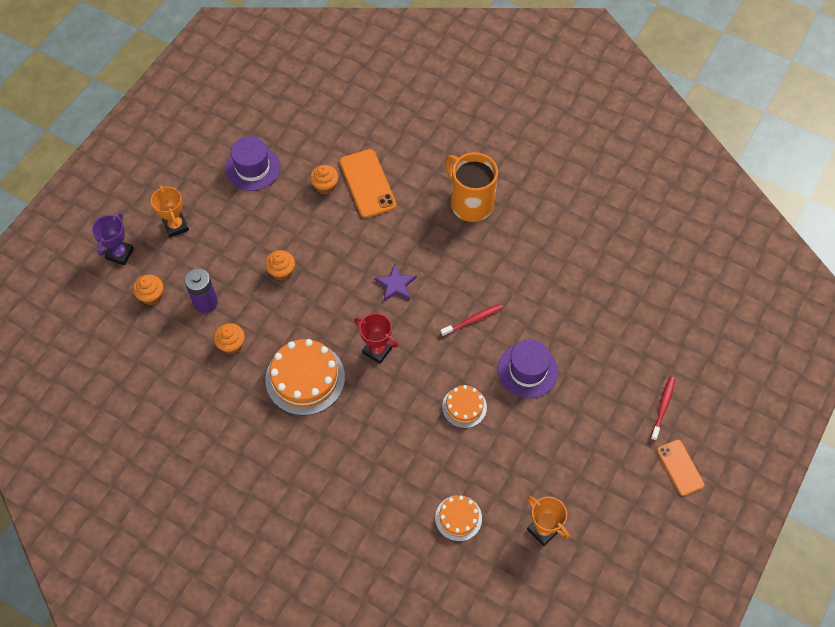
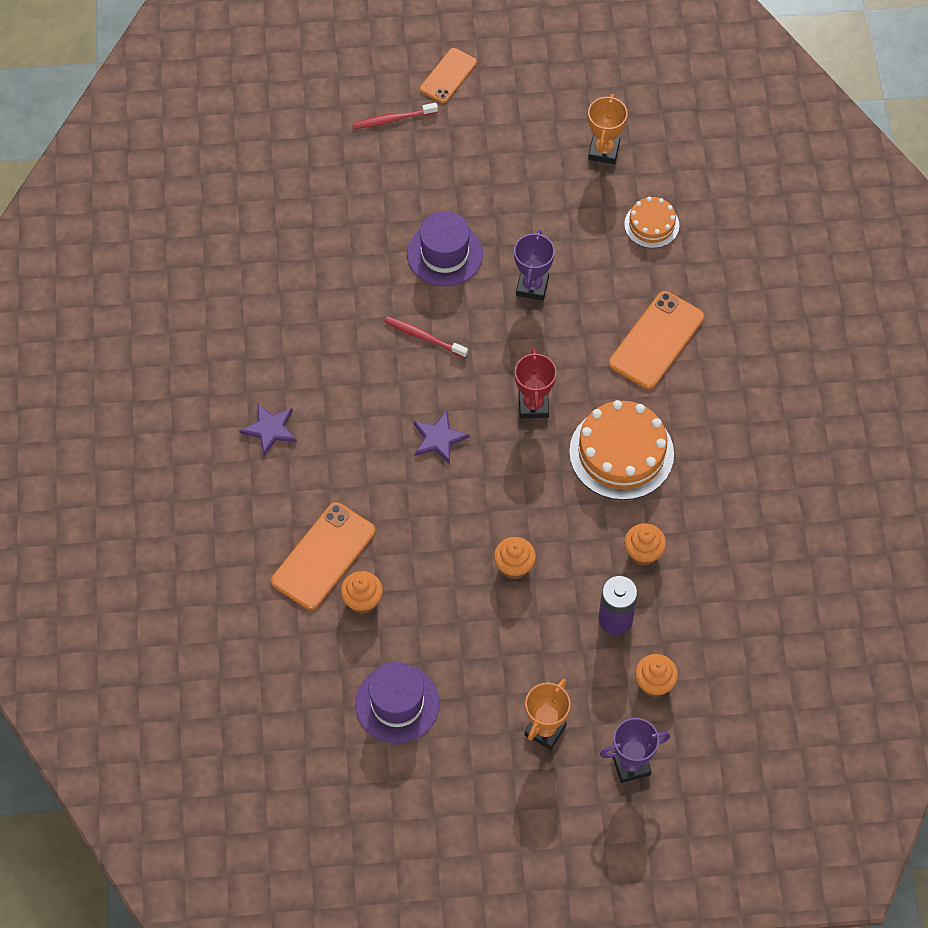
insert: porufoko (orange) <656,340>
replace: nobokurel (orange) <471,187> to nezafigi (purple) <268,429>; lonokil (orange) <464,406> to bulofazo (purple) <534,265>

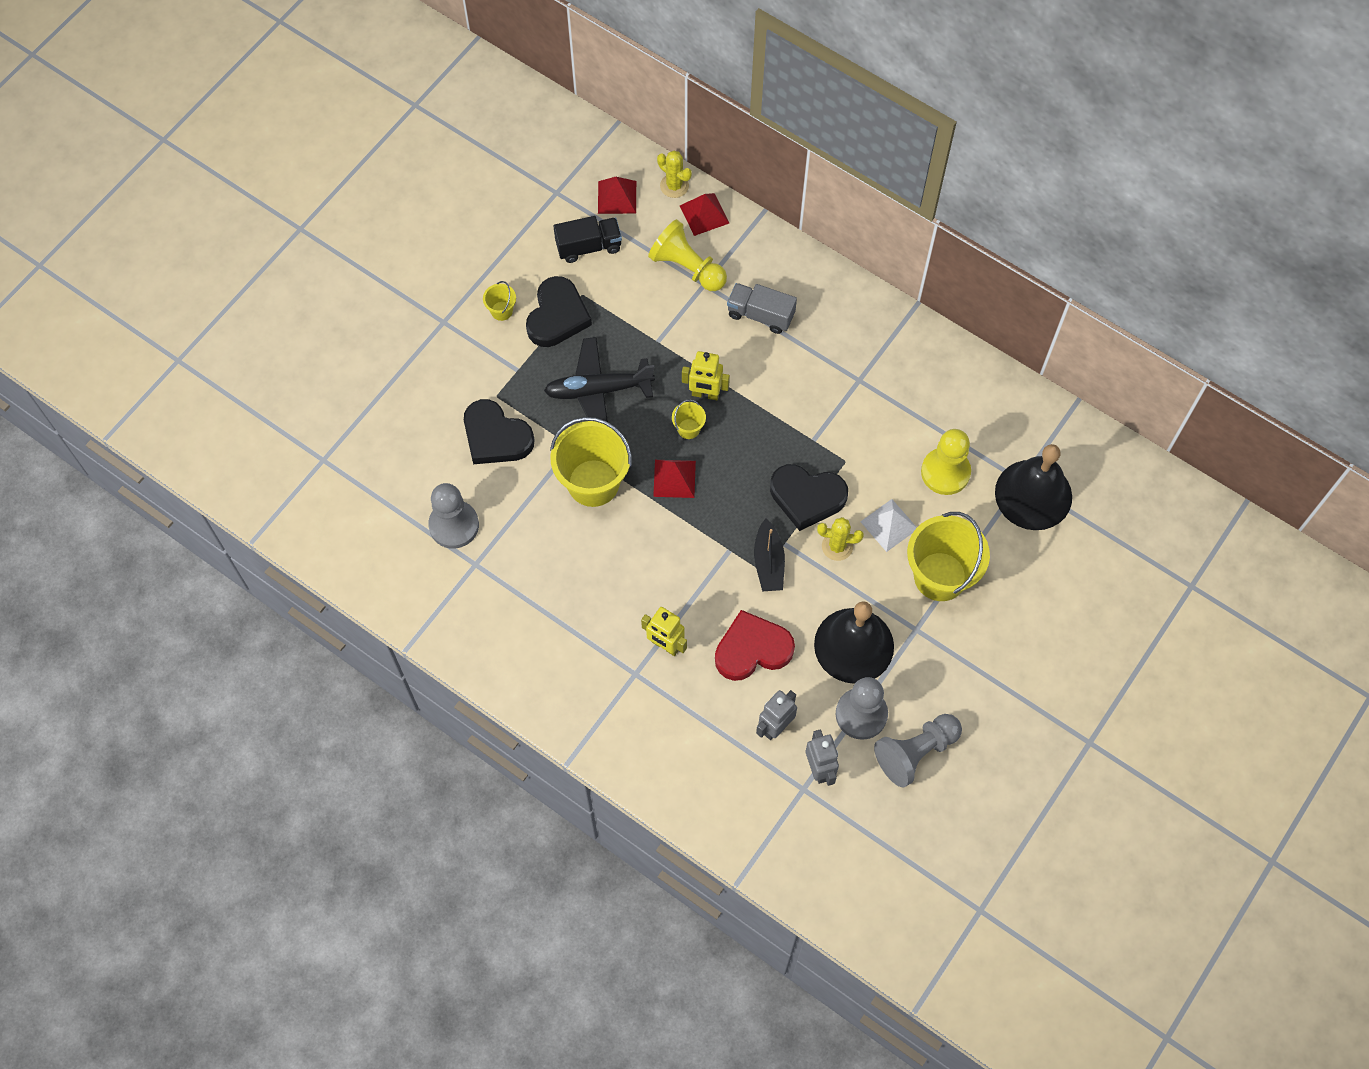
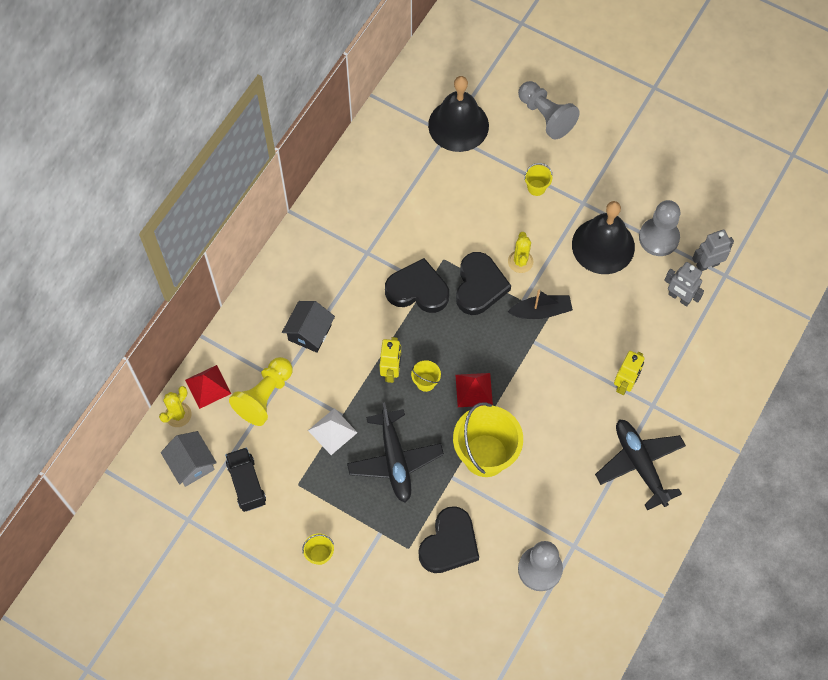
delete: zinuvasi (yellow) <946,462>; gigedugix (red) <755,645>
insert: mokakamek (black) <640,465>
move: gigedugix (black) <559,311> to <417,285>; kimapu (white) <888,525> to <333,431>; zinuvasi (grey) <918,751> to <549,110>
replace: kimapu (red) <617,195> to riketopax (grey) <189,459>; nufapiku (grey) <762,308> to riketopax (black) <308,327>
resize: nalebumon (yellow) <948,556> = <538,179> x0.44

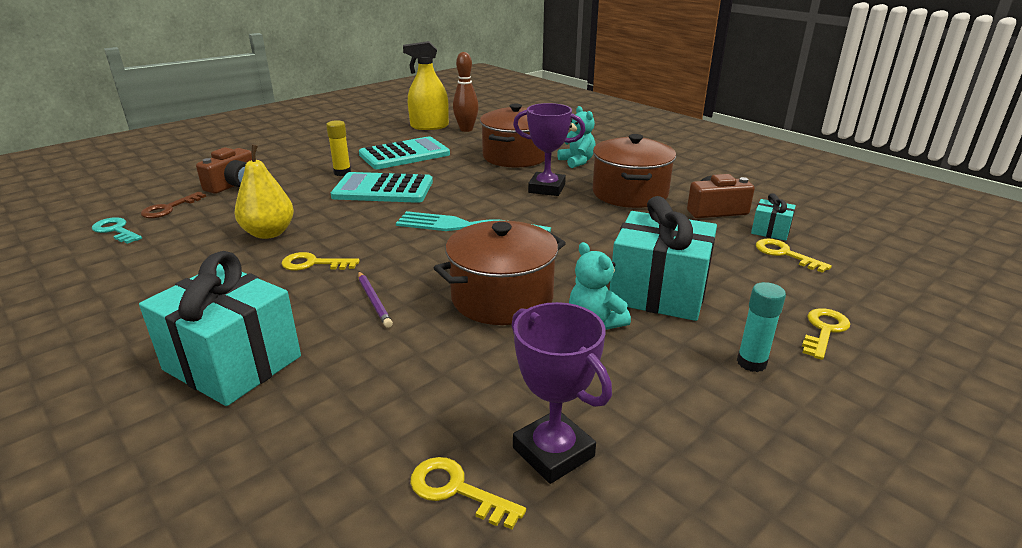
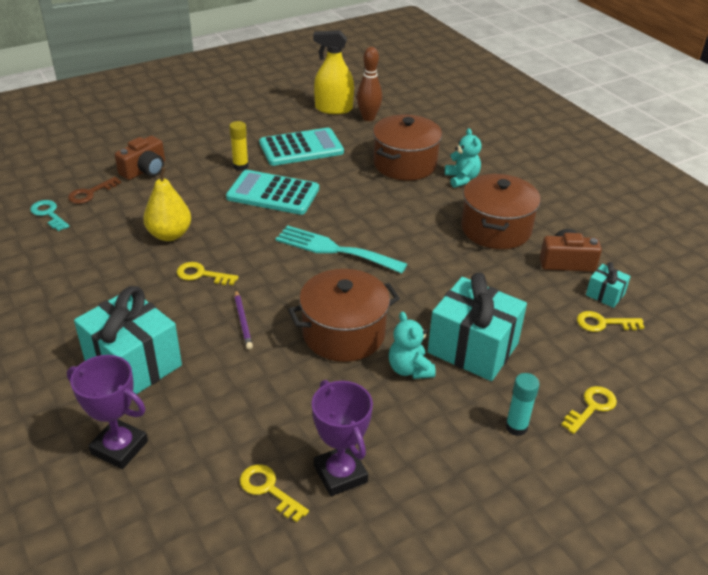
move: bulofazo (purple) <549,149> to <107,412>
rotate: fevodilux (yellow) <794,256> = <610,321> 60 degrees counterclockwise

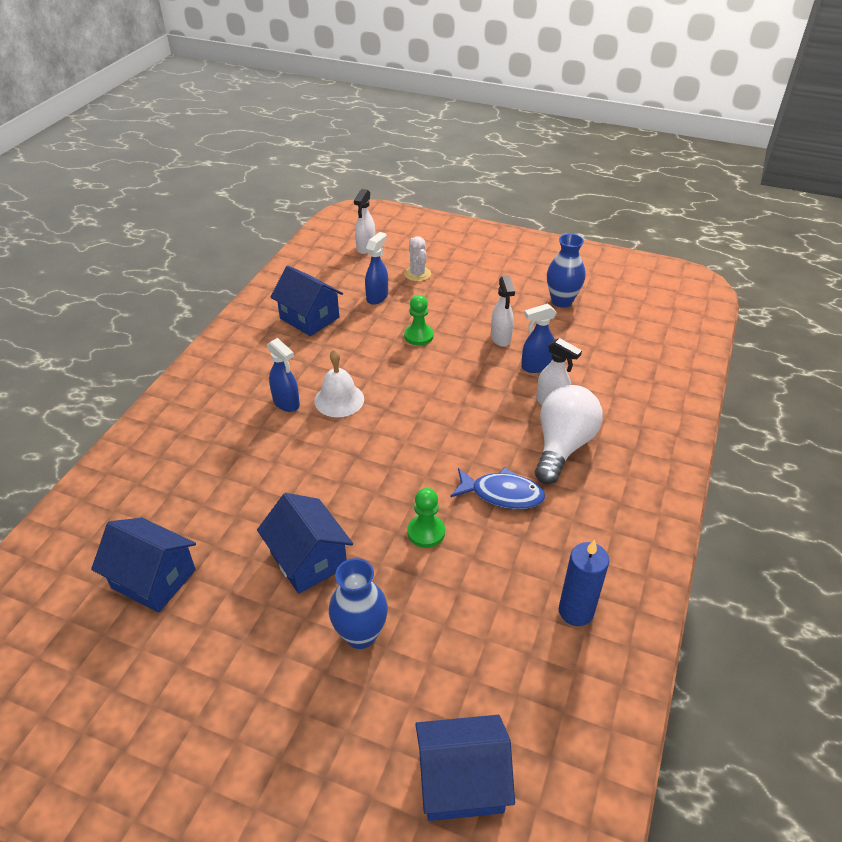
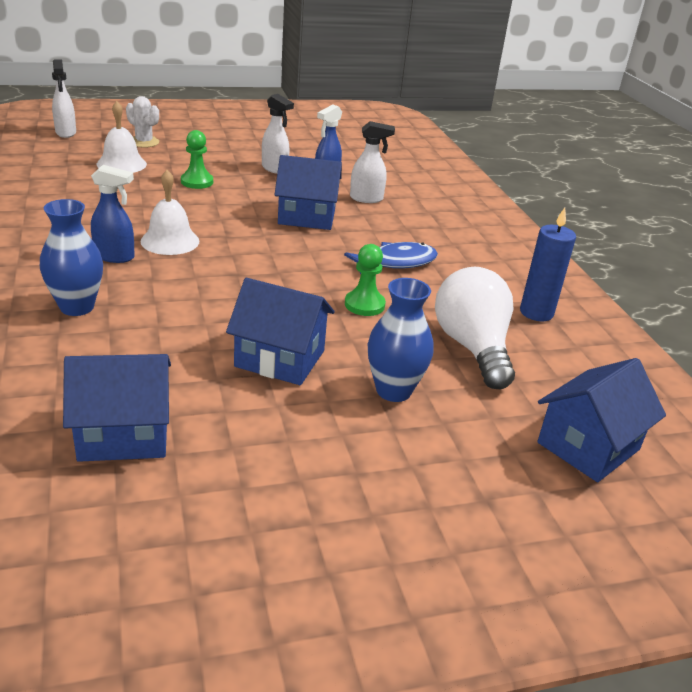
move: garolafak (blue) <566,270> to <71,257>; riketopax (blue) <307,300> to <308,192>; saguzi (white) <569,434> to <475,328>
replace: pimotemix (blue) <376,268> to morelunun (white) <122,137>

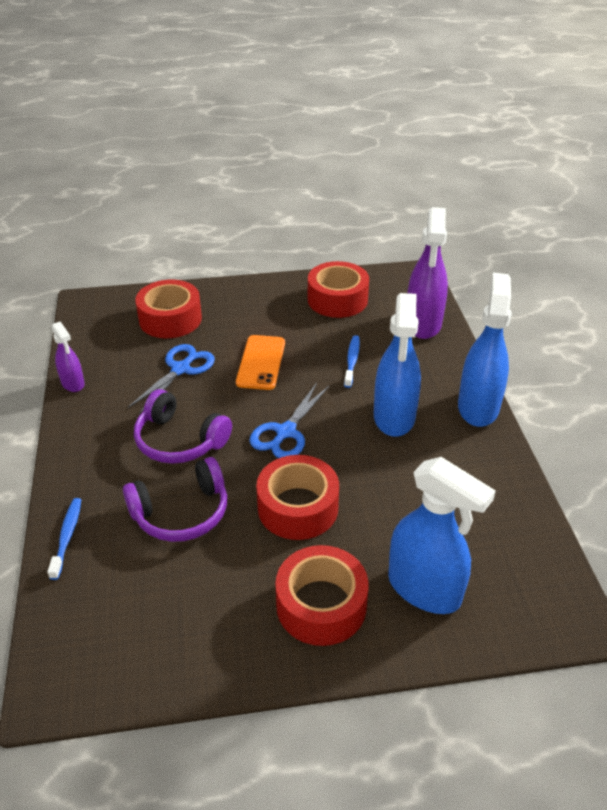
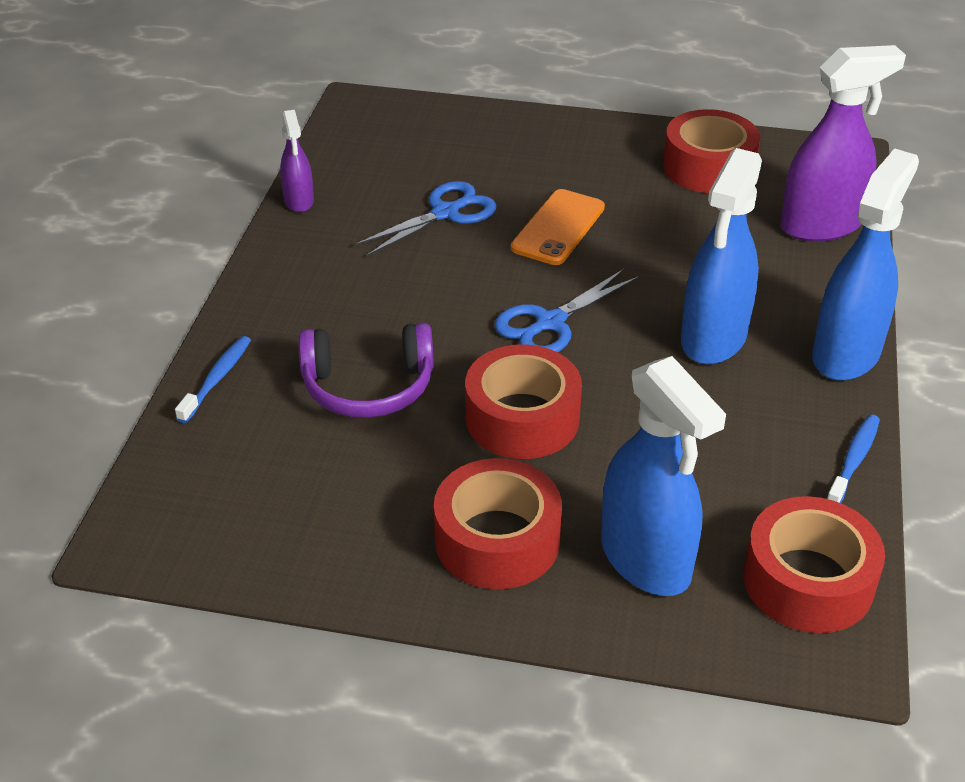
delete: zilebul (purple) <183,426>
move: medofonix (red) <168,309> to <814,564>; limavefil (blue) <352,361> to <853,459>
rotate: pimotemix (purple) <427,273> = <843,143> 135 degrees counterclockwise

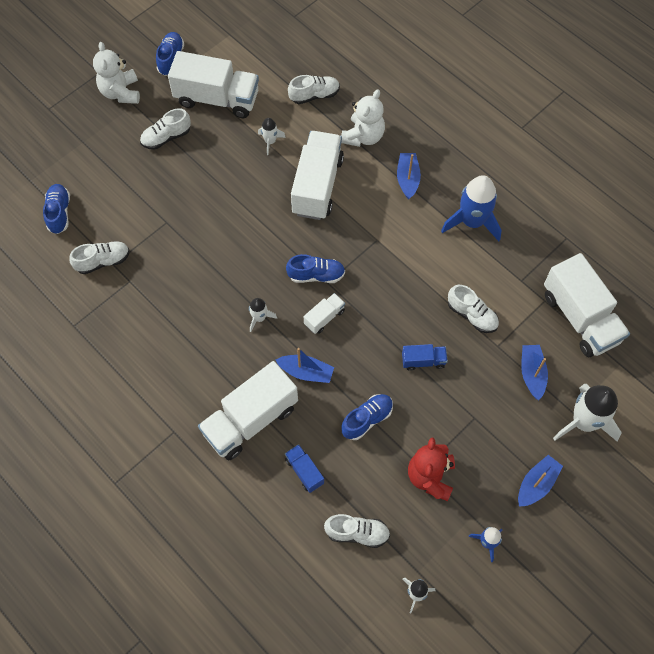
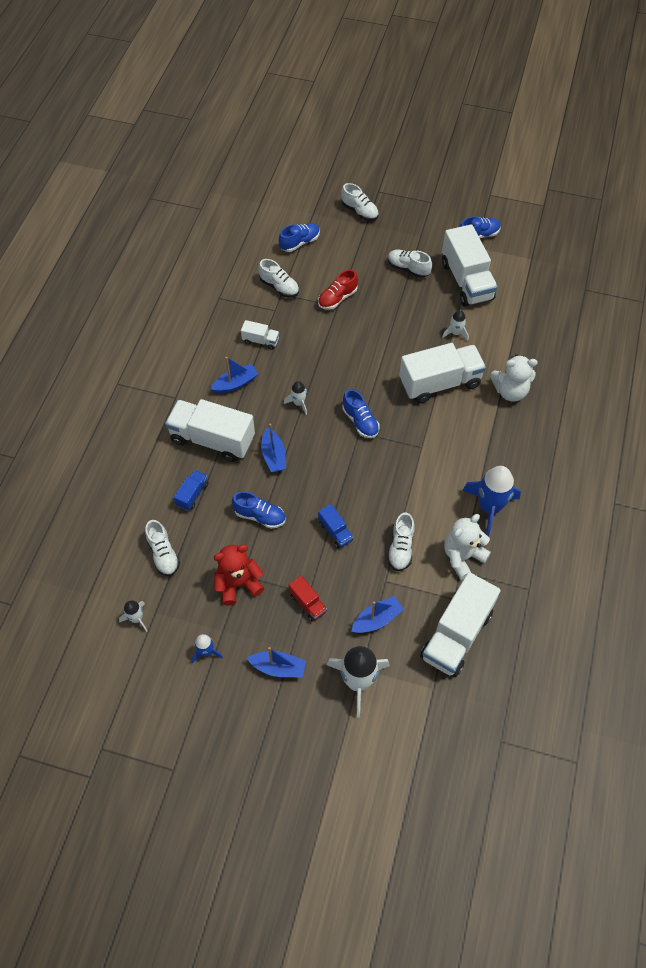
insert: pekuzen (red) <338,289>; nufapiku (red) <308,599>
move: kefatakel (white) <116,73> to <467,547>; pekuzen (white) <314,89> to <360,202>; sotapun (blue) <409,176> to <234,375>; nufapiku (white) <324,313> to <260,335>

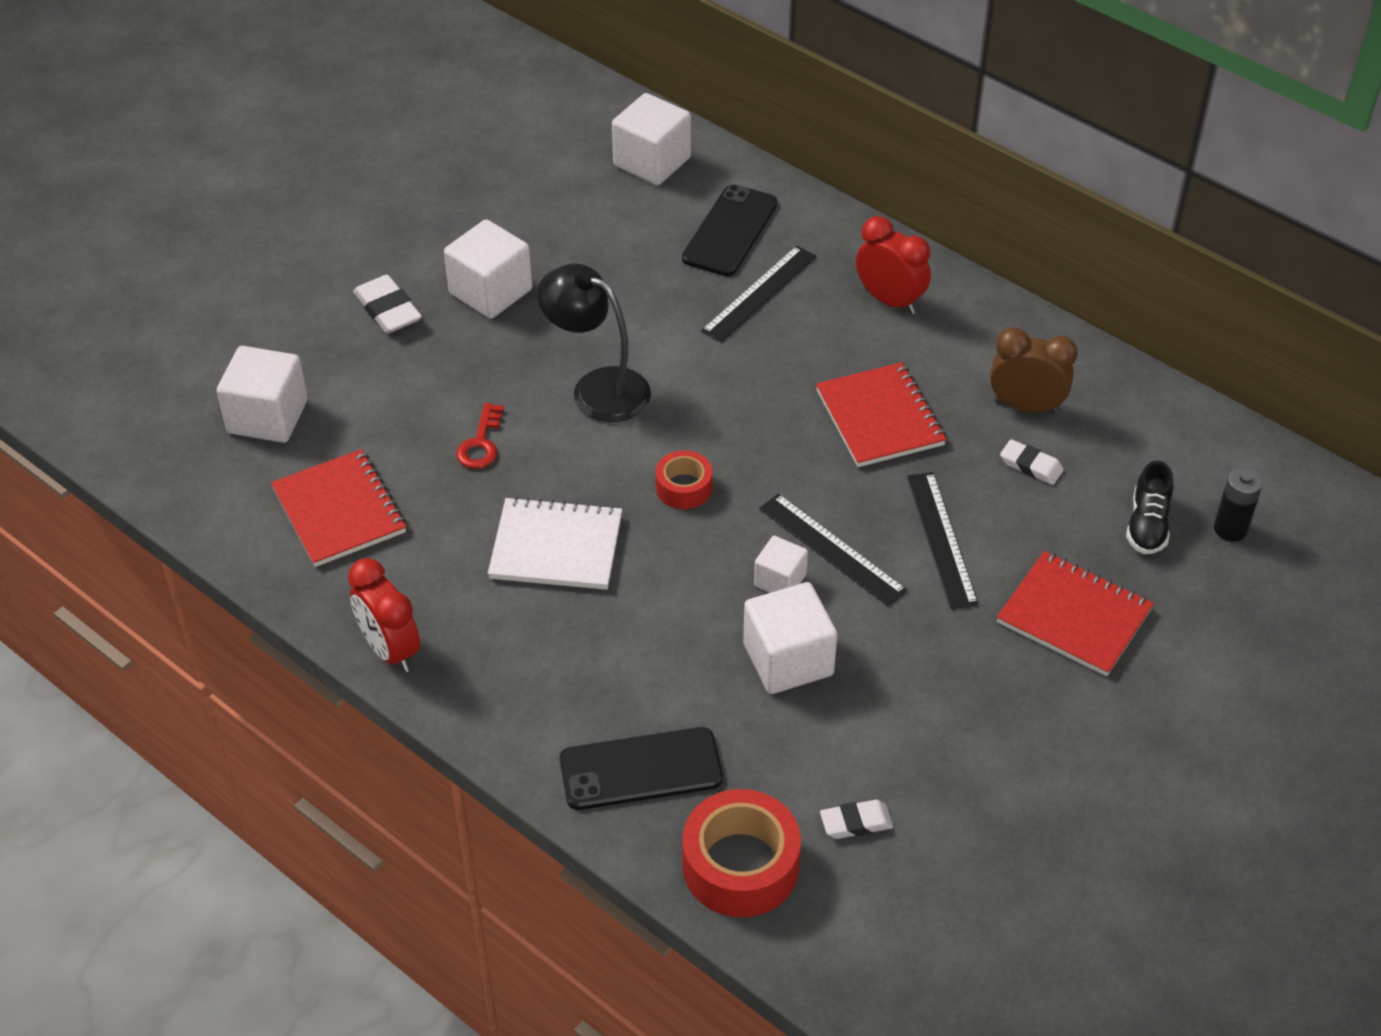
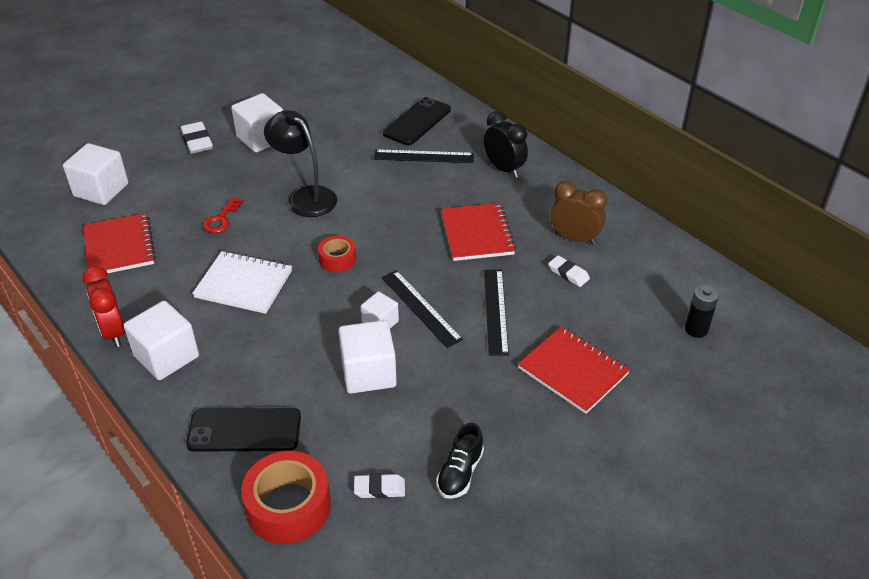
move: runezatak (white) <651,139> to <161,340>; pekuzen (black) <1149,507> to <460,461>
recolor: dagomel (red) <893,265> to dagomel (black) <506,144>
rotate: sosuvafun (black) <758,294> = <424,156> 45 degrees clockwise

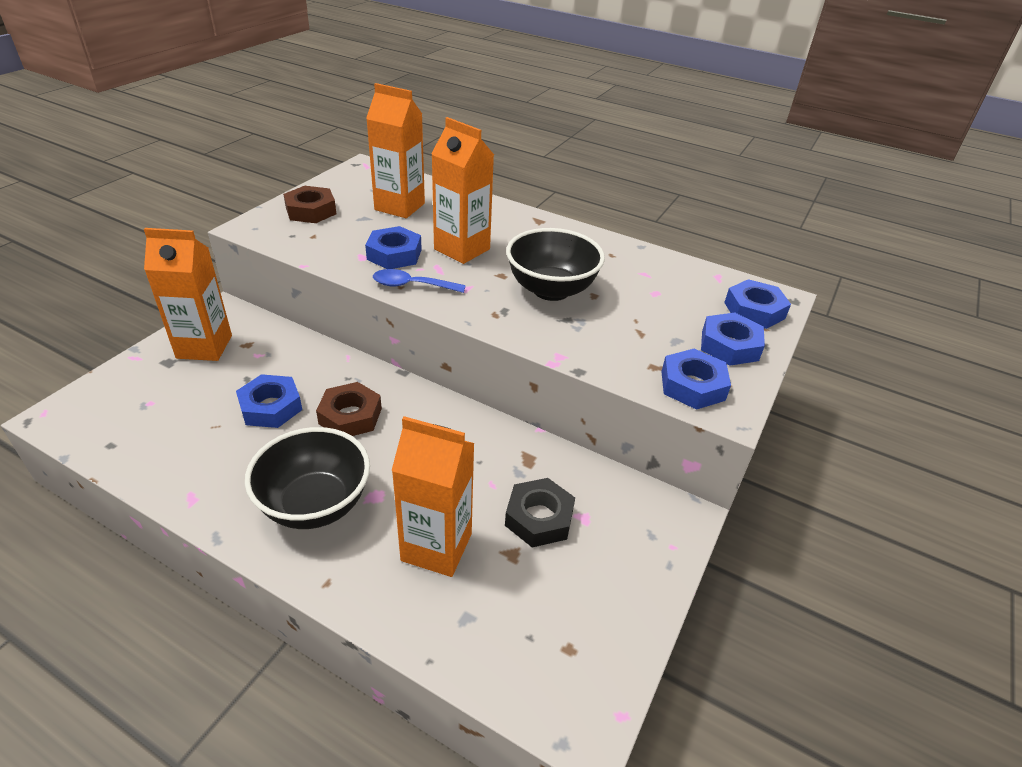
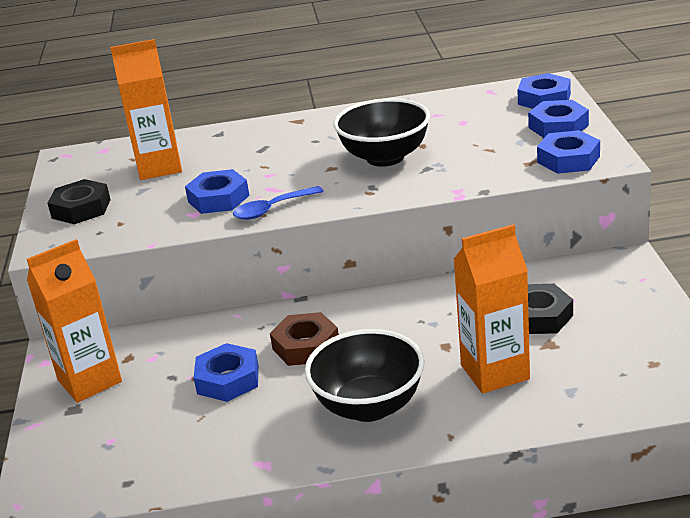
delete: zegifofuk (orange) <462,190>
recolor: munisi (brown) <309,204> to munisi (black) <79,201>

